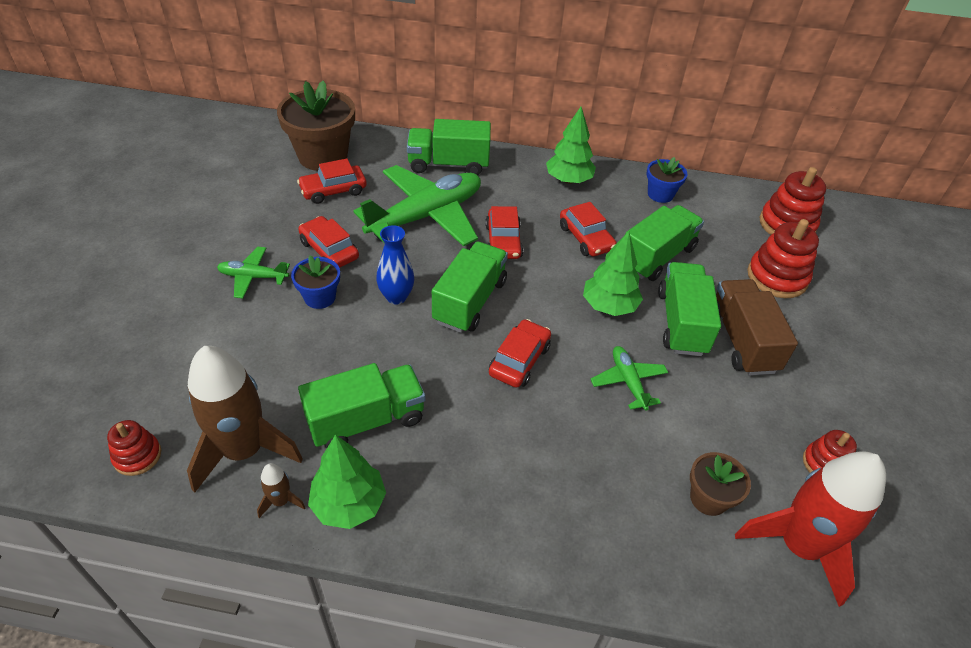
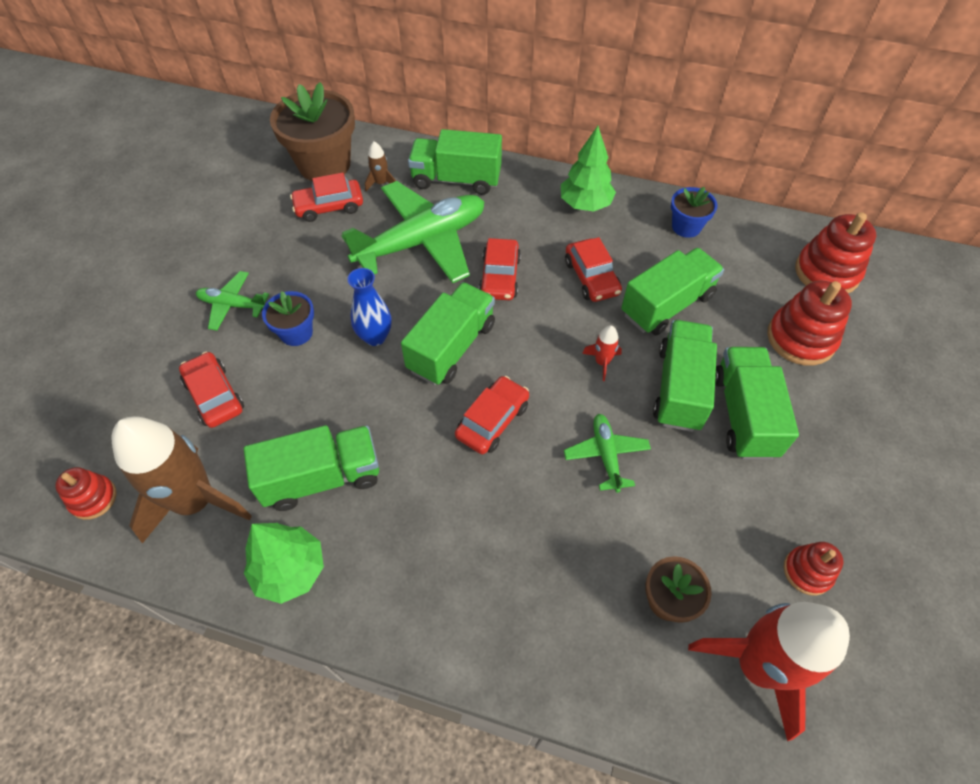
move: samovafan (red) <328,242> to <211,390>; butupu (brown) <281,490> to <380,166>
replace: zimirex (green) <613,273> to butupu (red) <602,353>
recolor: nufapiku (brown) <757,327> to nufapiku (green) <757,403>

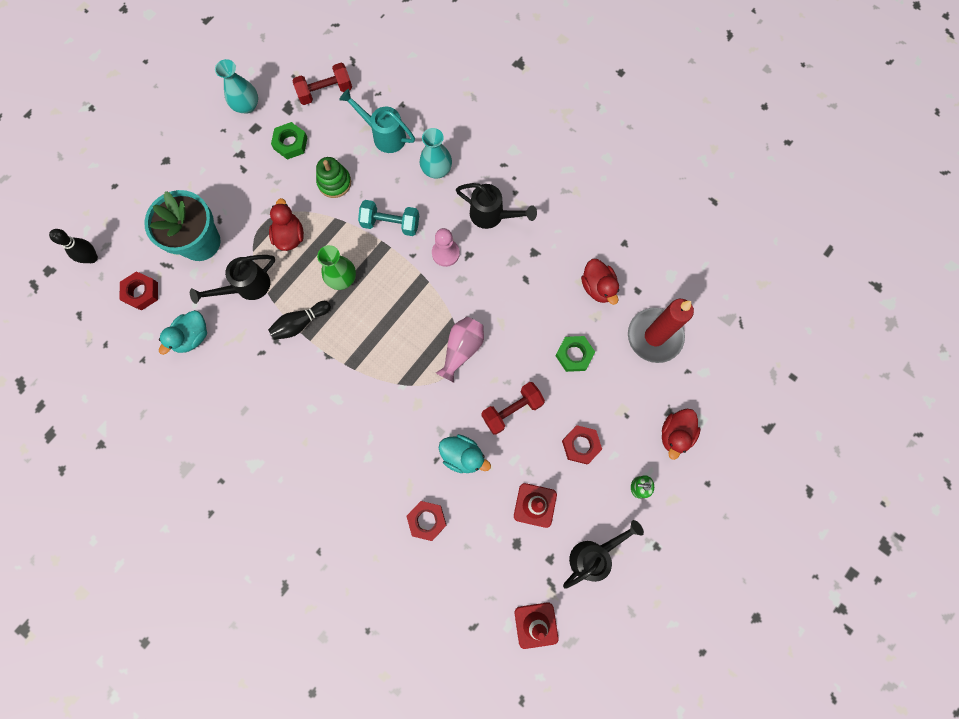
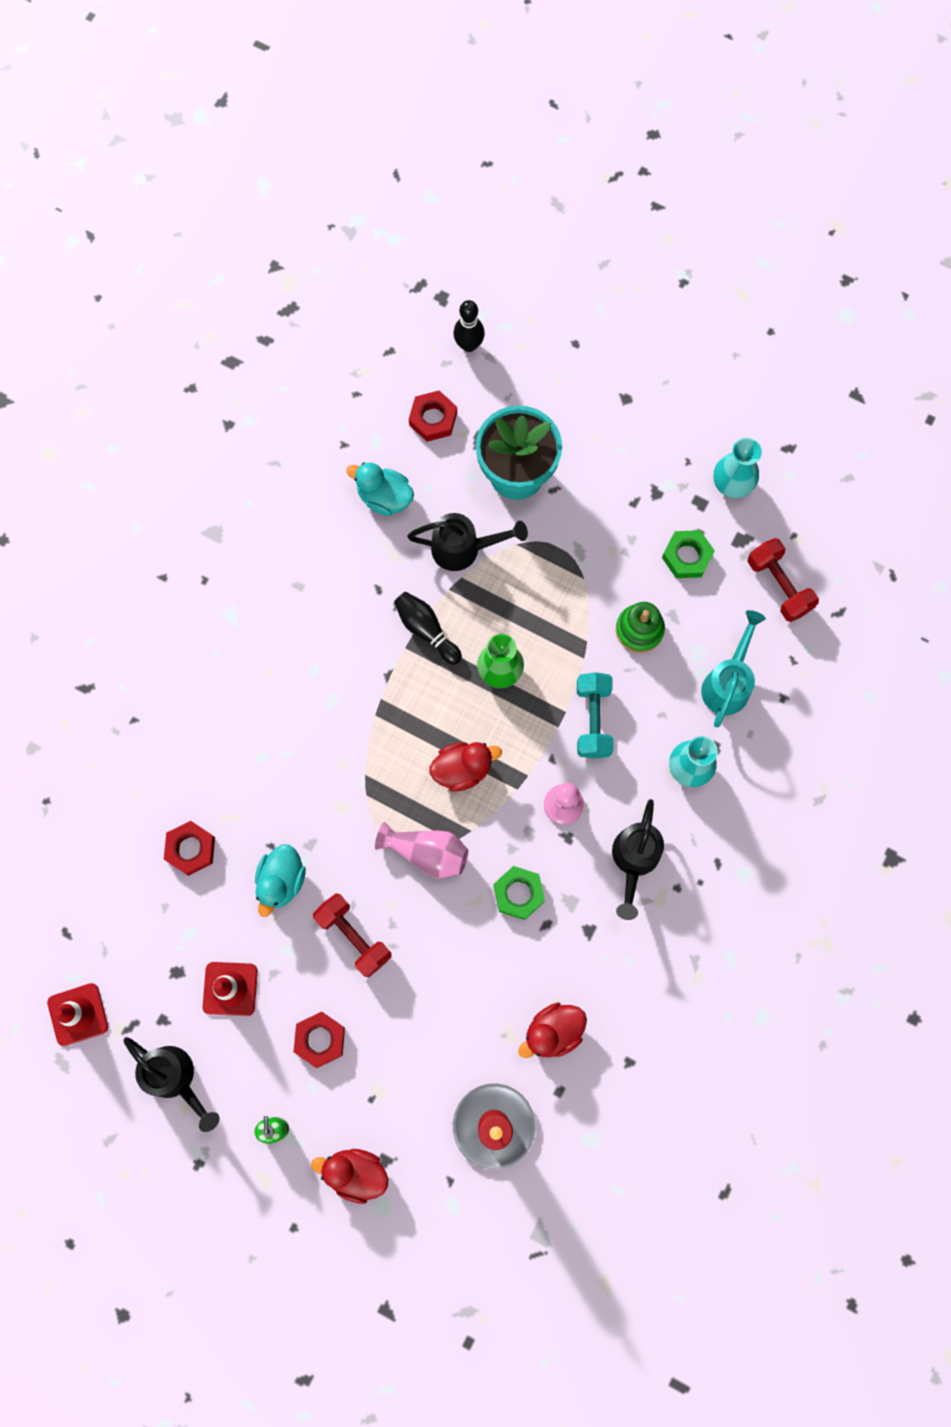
move: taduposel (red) <286,224> to <466,767>; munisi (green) <575,354> to <519,893>
rotate: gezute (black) <232,279> = <467,542> 135 degrees clockwise

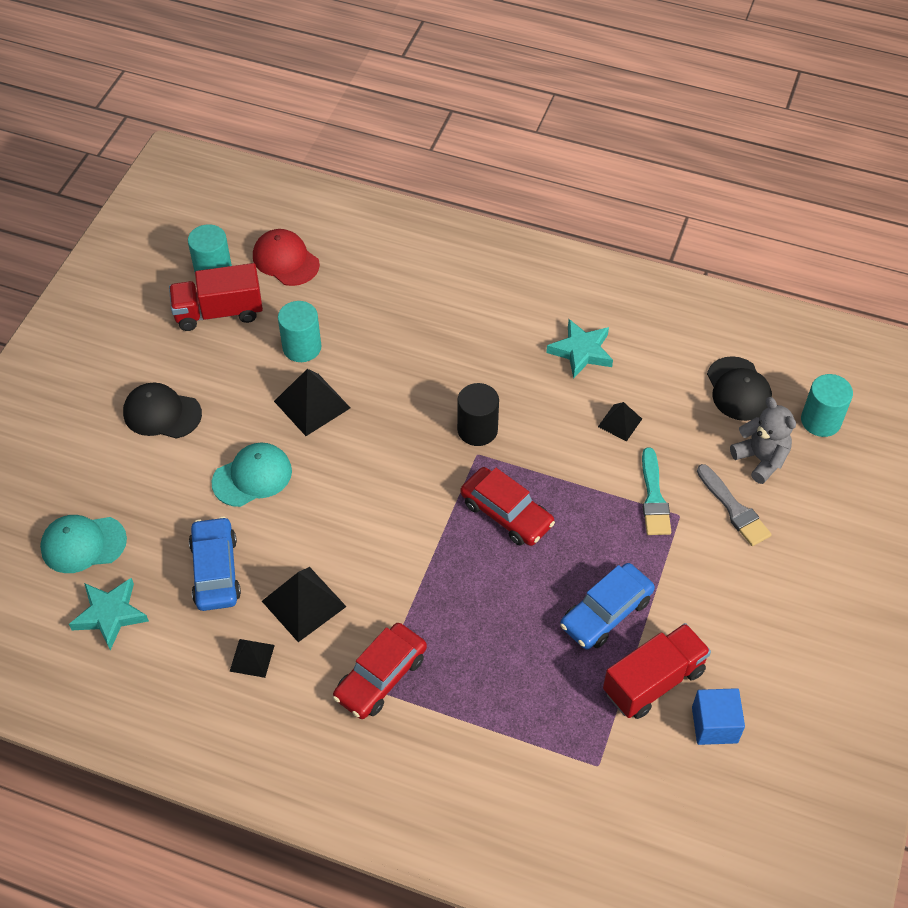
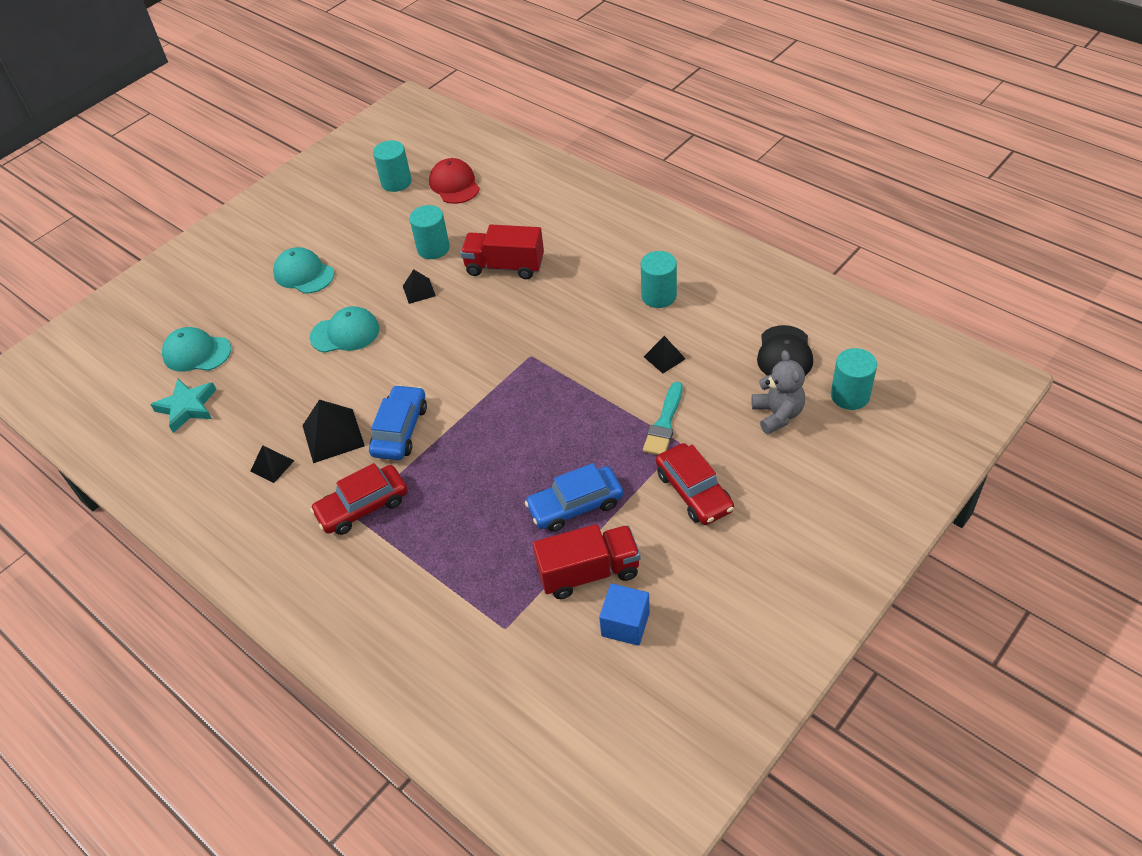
delete: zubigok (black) <478,414>; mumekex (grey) <734,505>
move: nufapiku (red) <216,297> to <502,252>; samovafan (red) <507,506> to <695,484>; samovafan (blue) <215,563> to <398,422>
replace: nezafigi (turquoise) <579,349> to zubigok (turquoise) <659,279>
recolor: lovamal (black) <162,411> to lovamal (turquoise) <303,270>
resize: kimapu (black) <312,402> = <419,286> x0.59

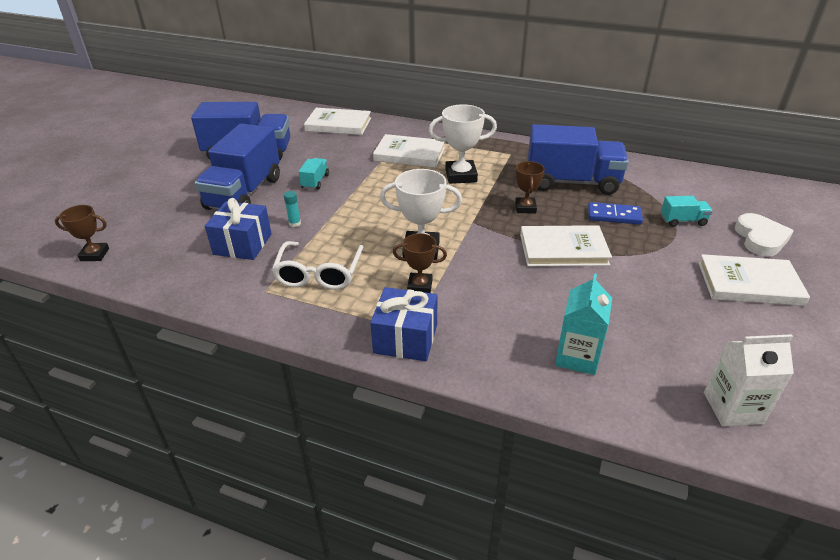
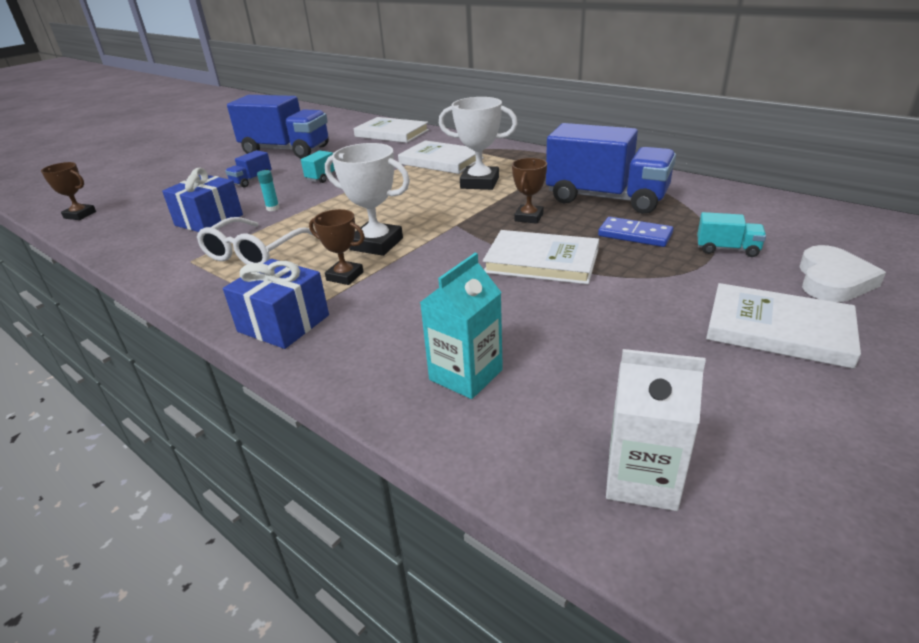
resize: nufapiku (blue) <237,166> = <248,169> x0.43

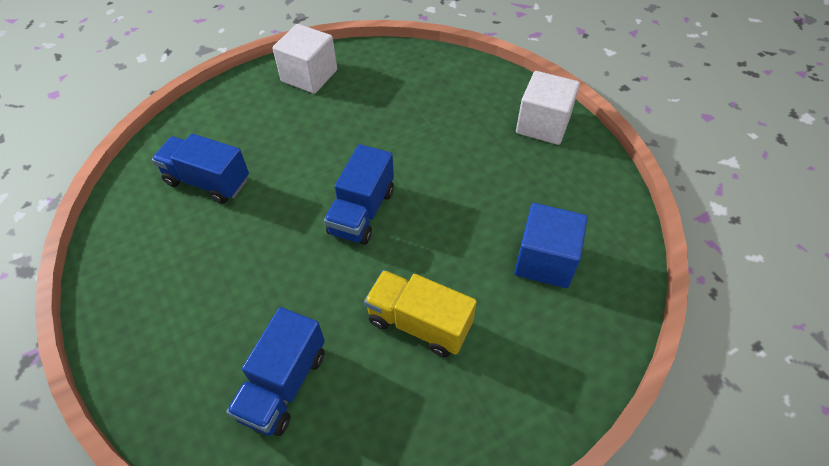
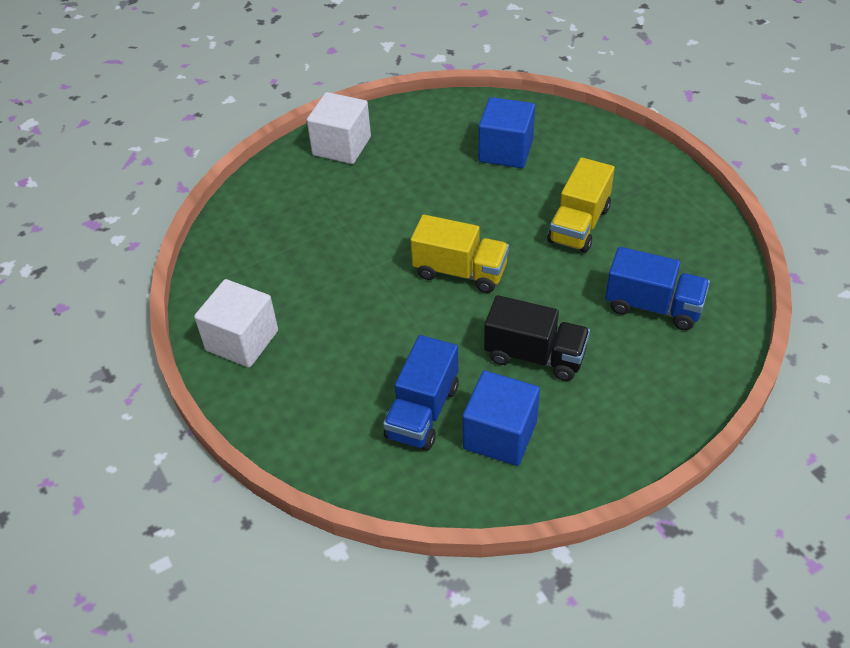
insert: nufapiku (black) <537,338>; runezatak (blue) <501,418>
recolor: nufapiku (blue) <359,194> to nufapiku (yellow) <459,253>

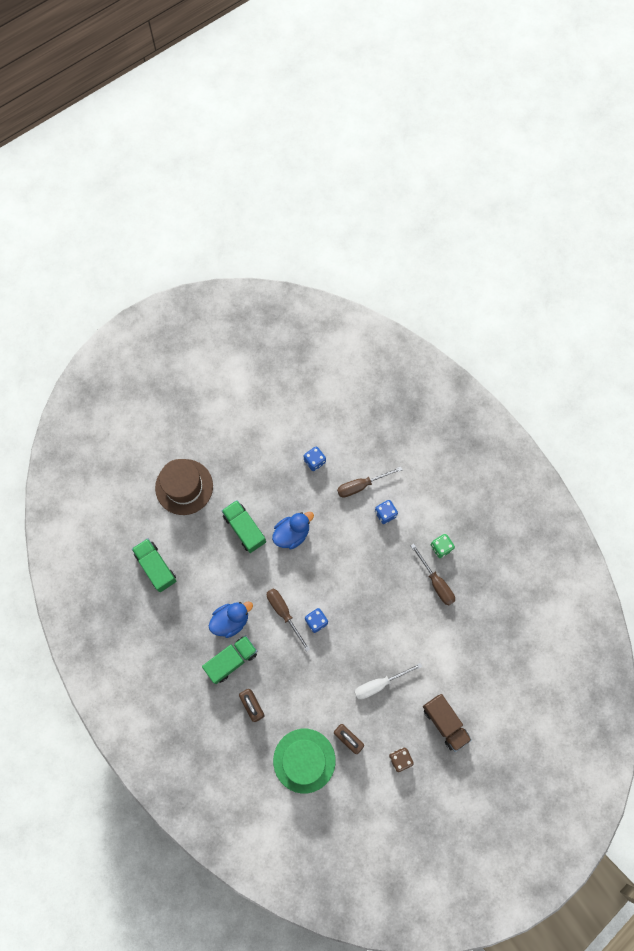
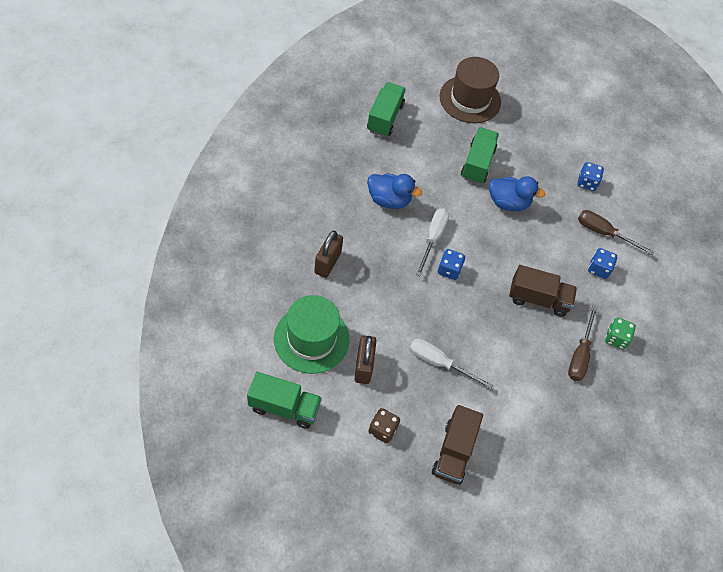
insert: nufapiku (brown) <543,291>
move: nufapiku (green) <229,659> to <284,400>
recolor: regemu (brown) <288,620> to regemu (white) <432,242>

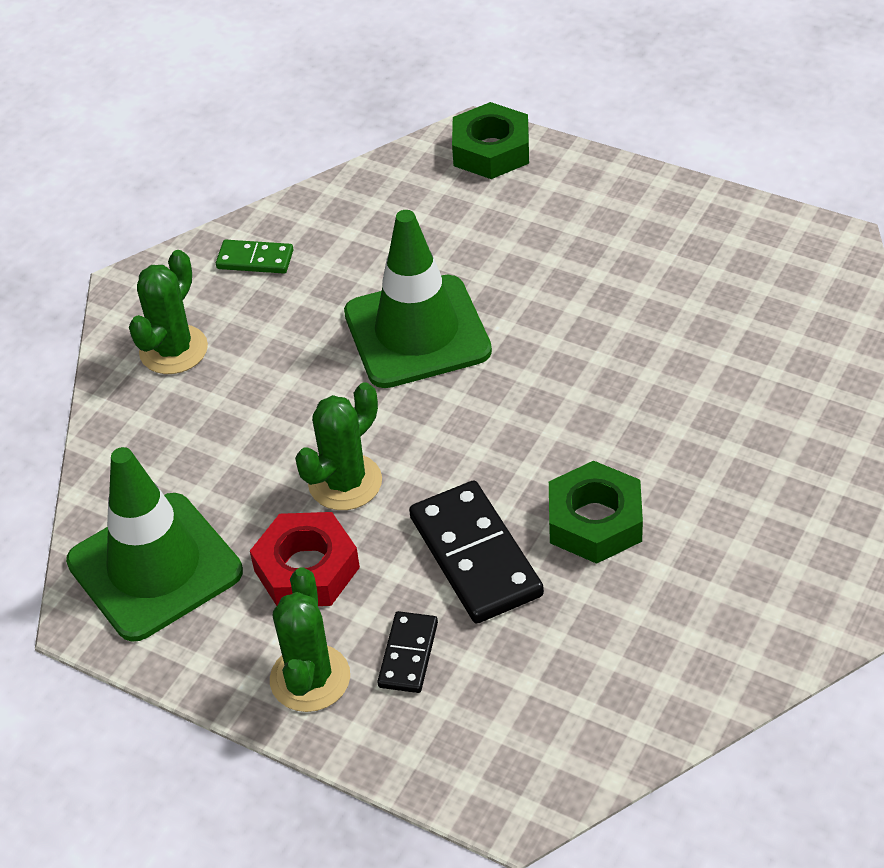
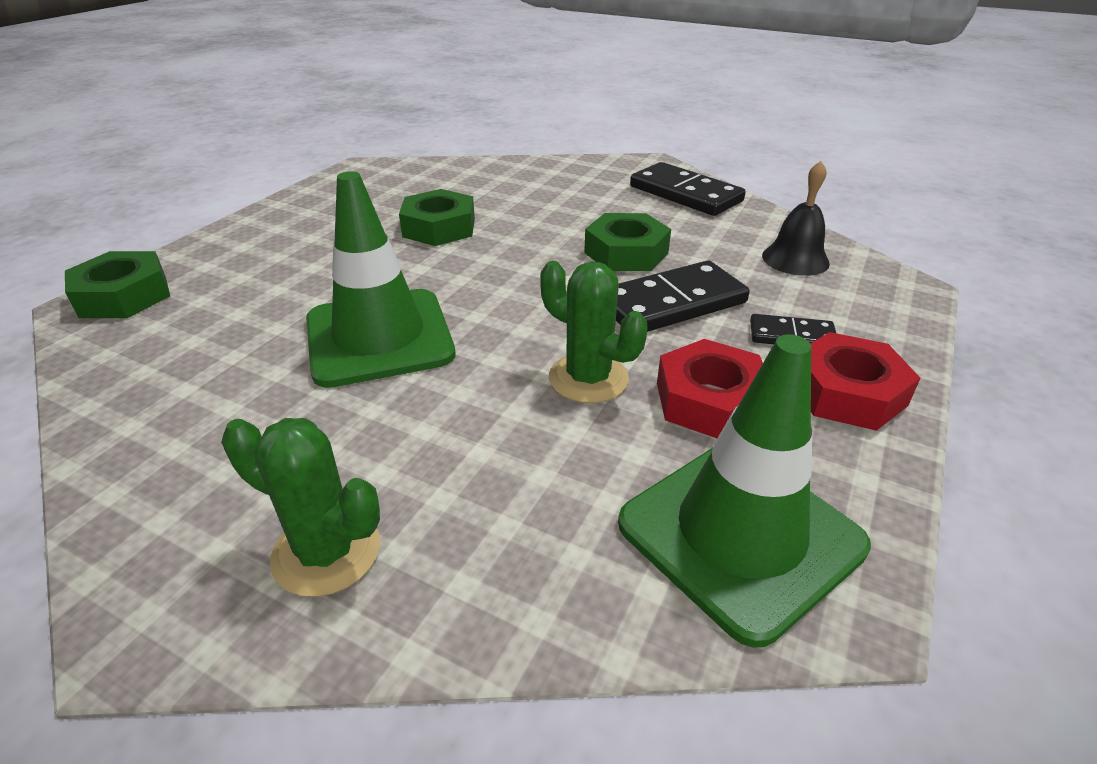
delete: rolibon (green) <254,257>
insert: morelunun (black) <796,218>; rolibon (black) <688,189>; munisi (green) <437,217>
replace: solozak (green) <310,640> to munisi (red) <865,381>

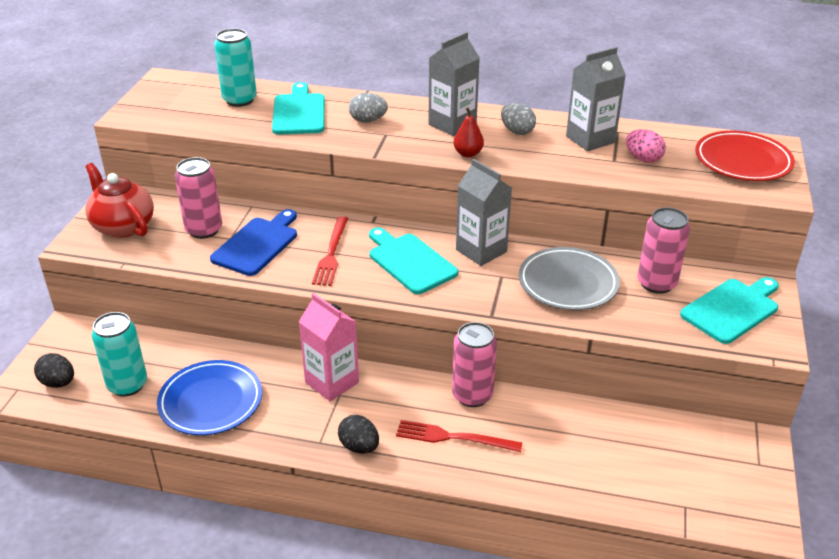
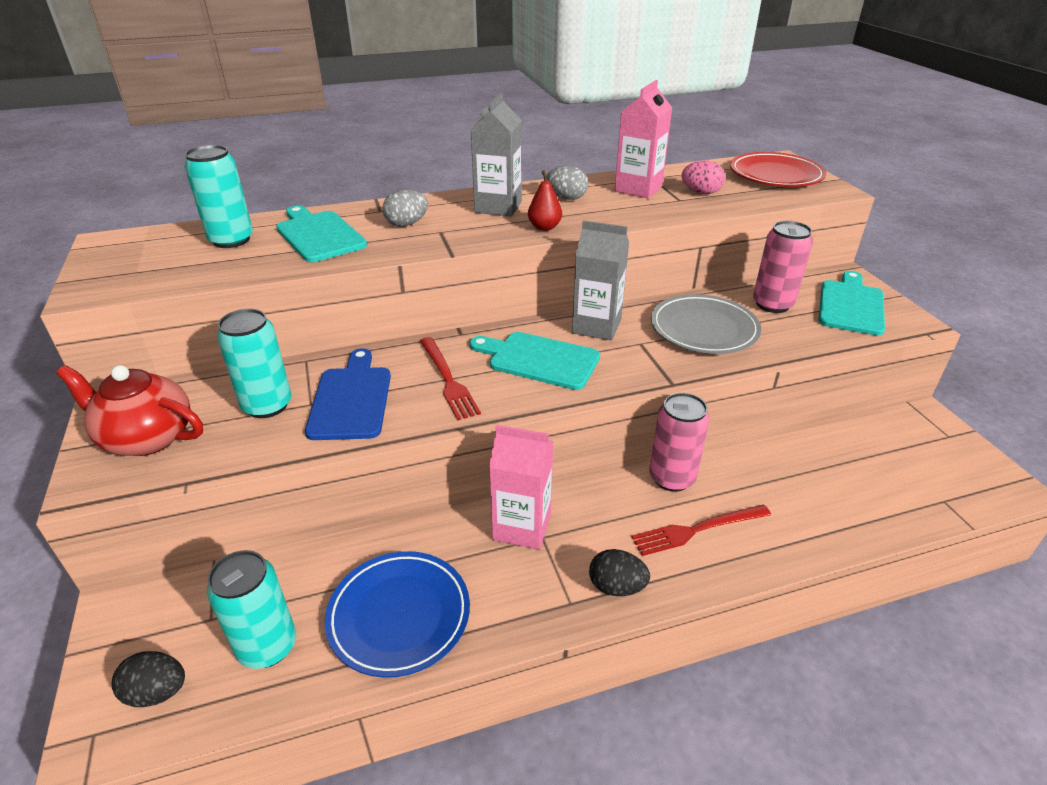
recolor: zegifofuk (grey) <596,99> to zegifofuk (pink) <643,139>; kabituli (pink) <198,198> to kabituli (turquoise) <254,363>

